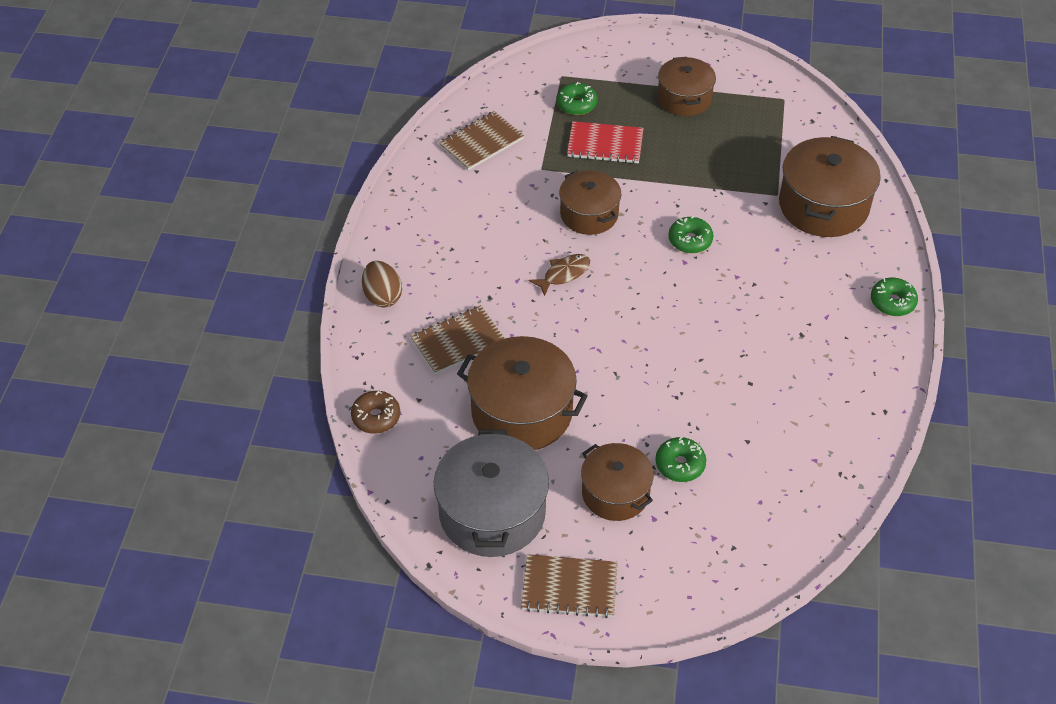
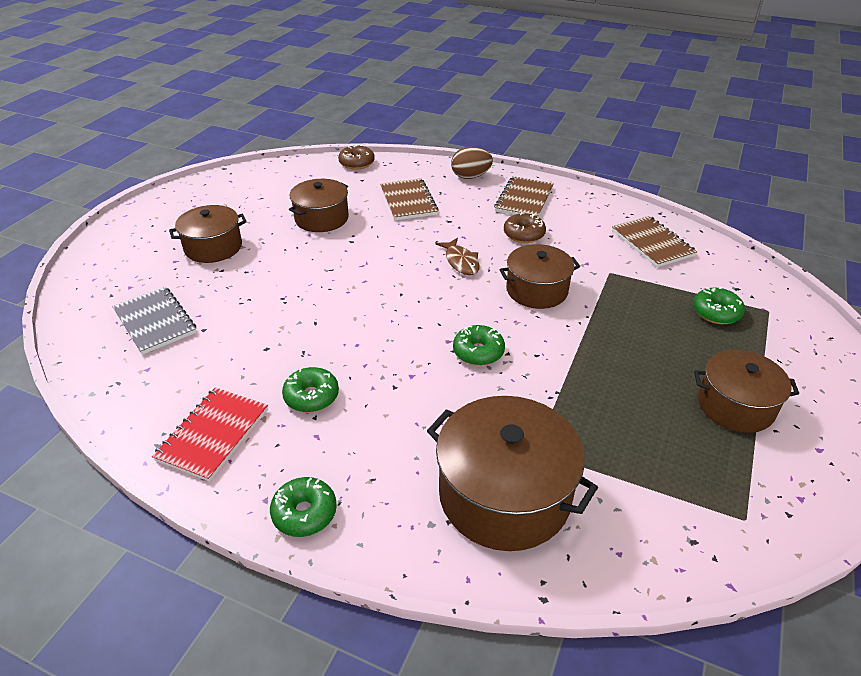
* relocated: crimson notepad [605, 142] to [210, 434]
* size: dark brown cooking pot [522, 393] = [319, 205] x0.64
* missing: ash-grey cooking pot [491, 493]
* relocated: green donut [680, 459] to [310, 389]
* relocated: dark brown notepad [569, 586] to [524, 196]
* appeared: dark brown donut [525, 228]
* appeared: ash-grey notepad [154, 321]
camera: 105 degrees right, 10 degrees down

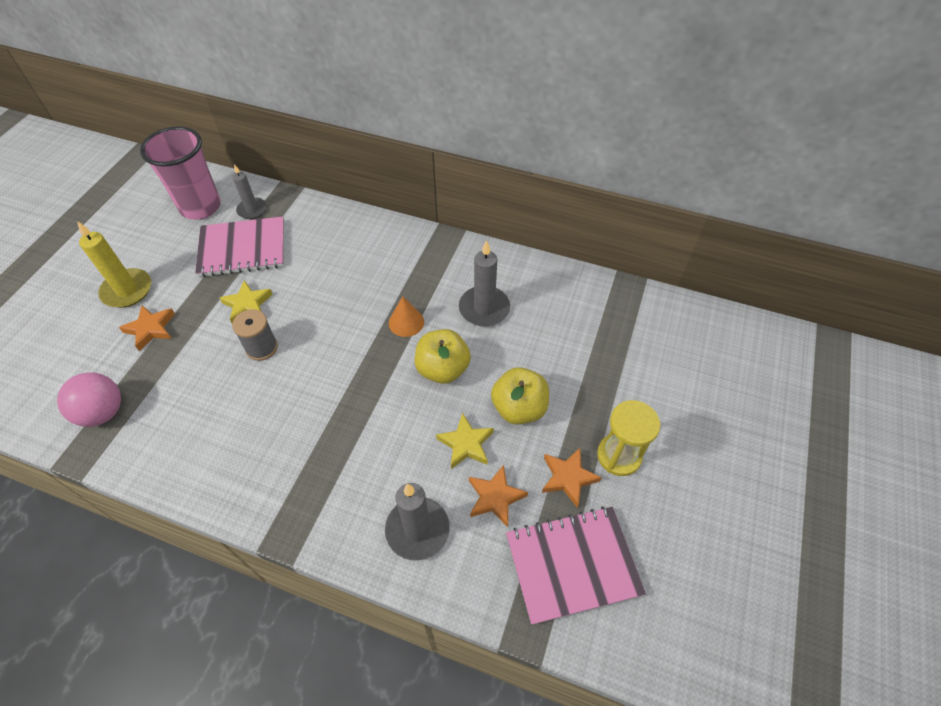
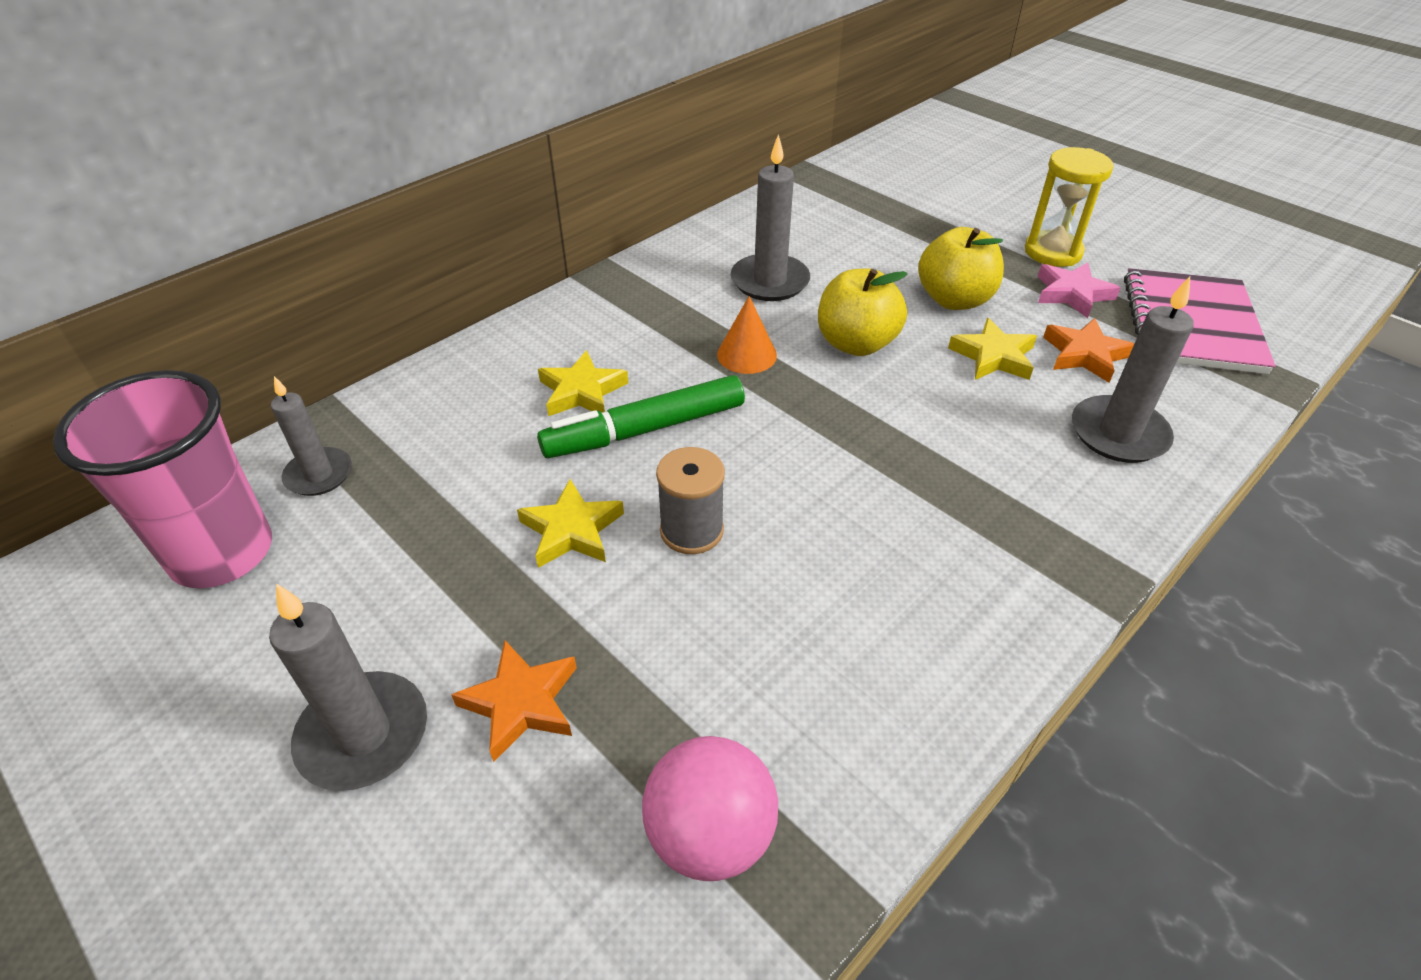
* missing: pink notepad [239, 247]
* colour: bright yellow pillar candle [114, 264] to ash-grey pillar candle [348, 687]
* colour: orange star [572, 478] to pink star [1079, 290]
* appeared: bright yellow star [583, 383]
* appeared: green marker [641, 416]
camera: 65 degrees left, 10 degrees down

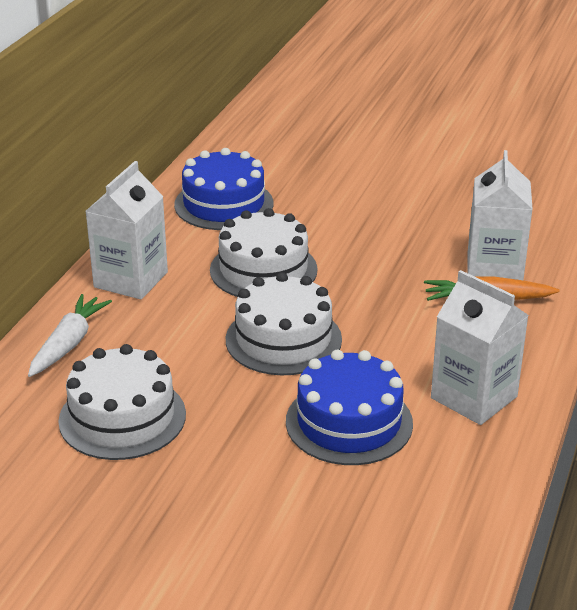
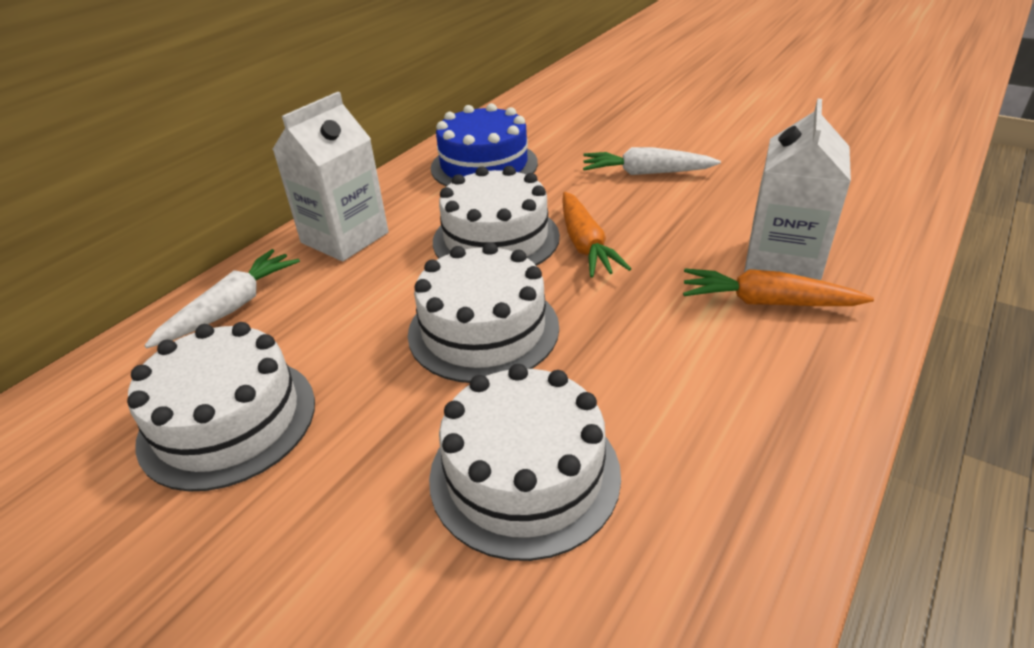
* missing: white milk carton [480, 347]
* colour: royal blue cake [349, 407] to white cake [525, 462]
* appeared: white root vegetable [652, 161]
* appeared: orange root vegetable [596, 235]
camera: 15 degrees right, 5 degrees up

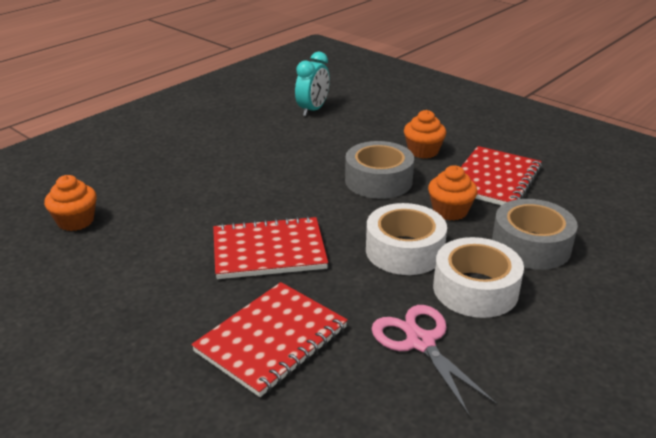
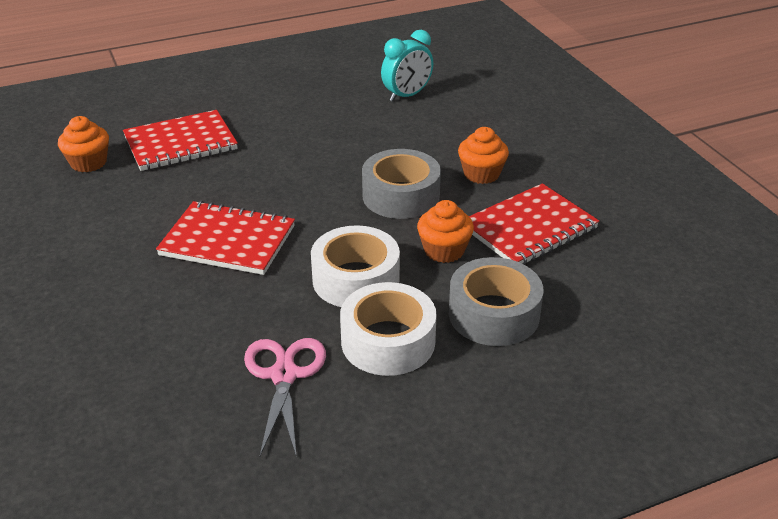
* relocated: crimson notepad [269, 339] to [180, 140]
camera: 25 degrees right, 5 degrees up

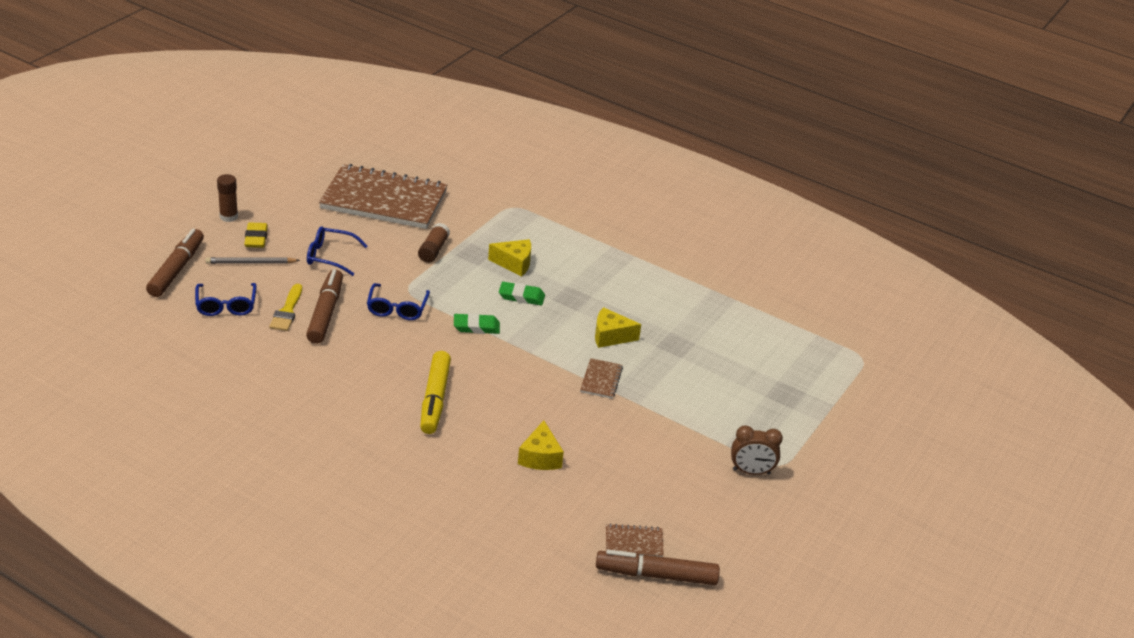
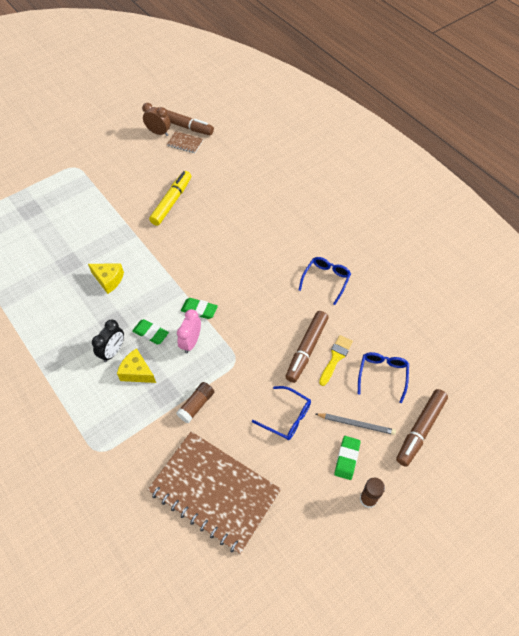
* colour: bright yellow eraser [256, 235] to green eraser [347, 458]
* relocated: royal blue eyeglasses [398, 301] to [325, 281]
* relocated: bright yellow marker [435, 392] to [170, 198]
* missing: dark brown notepad [601, 378]
* missing: bright yellow cheese wedge [541, 445]
* relocated: dark brown bedside clock [757, 450] to [156, 119]
* appeared: pink bedside clock [189, 331]
* appeared: black bedside clock [108, 341]
camera: 155 degrees left, 20 degrees up

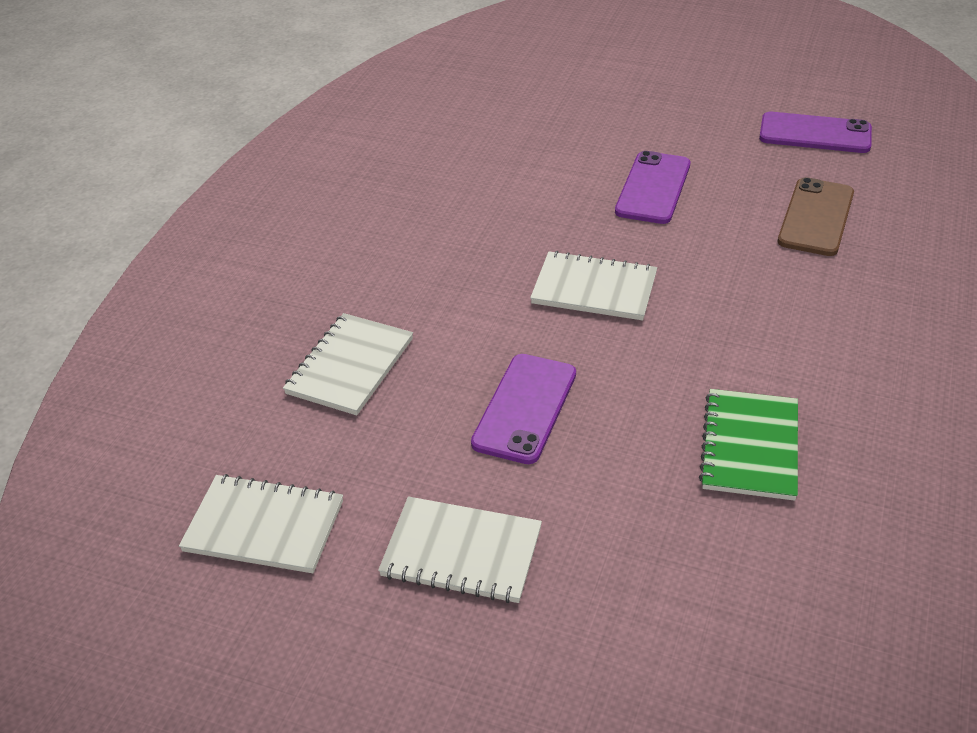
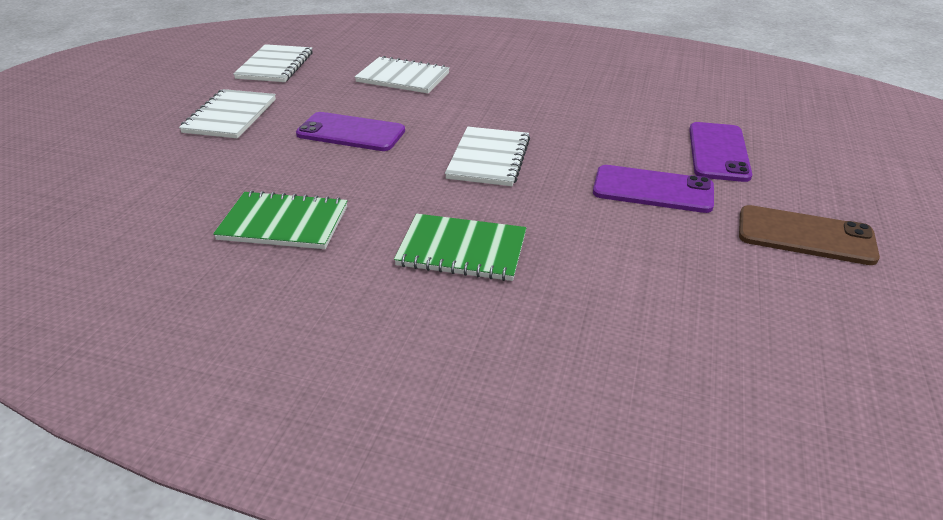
* relocated: royal purple smartphone [815, 132] to [720, 152]
* relocated: dark brown smartphone [816, 216] to [809, 235]
* appeared: green notepad [460, 247]
camera: 85 degrees right, 5 degrees down

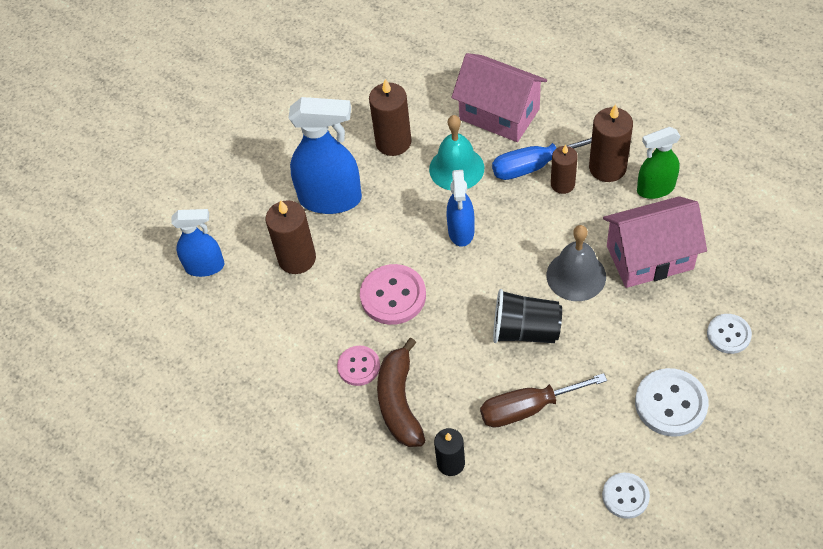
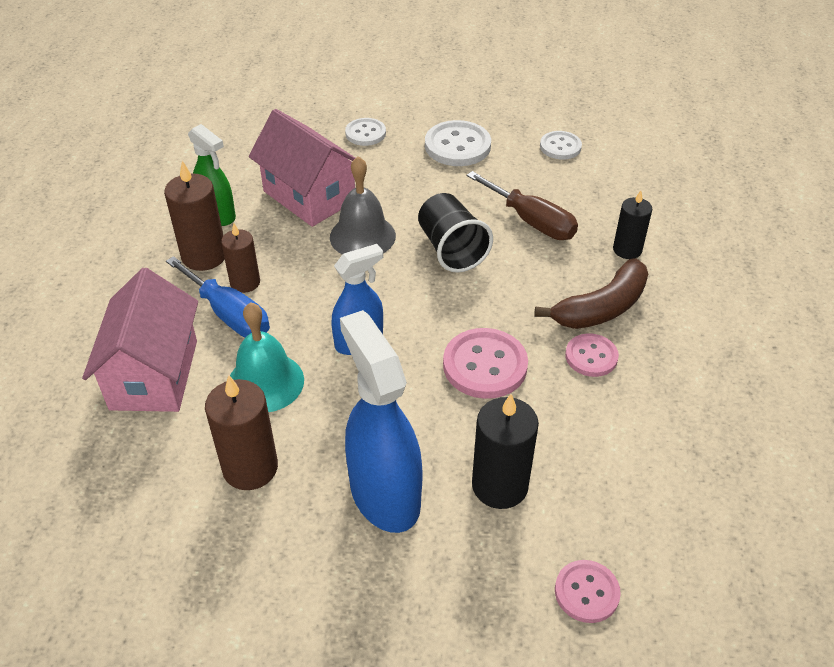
* colour: dark brown pillar candle [291, 237] to black pillar candle [505, 451]
* exchanged: royal blue sprayer [198, 243] to pink sewing button [588, 591]
camera: 125 degrees left, 10 degrees down

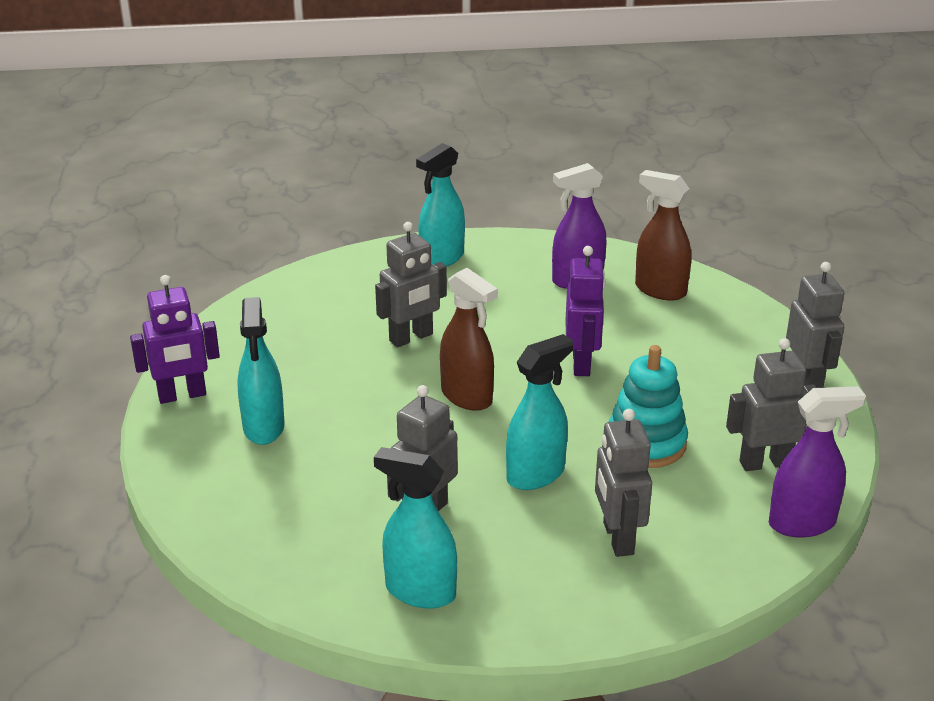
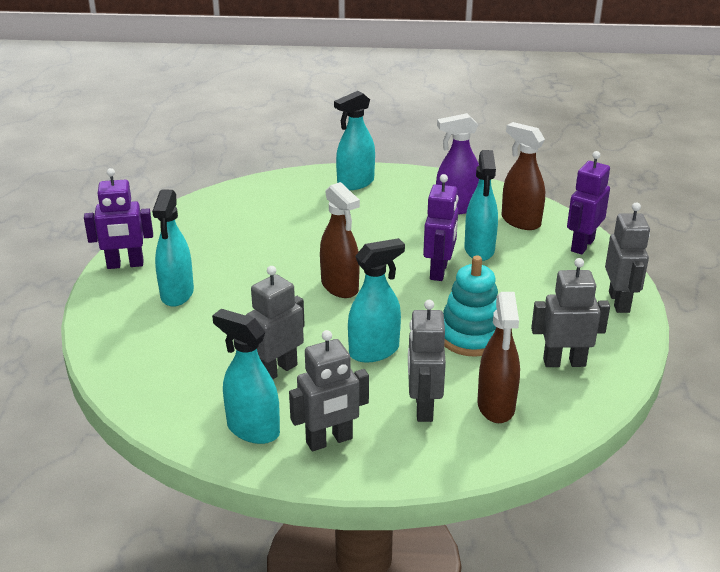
* relocated: ash-grey robot figure [411, 284] to [329, 390]
* missing: royal purple sprayer [817, 461]
* appeared: turquoise sprayer [481, 205]
* appeared: royal purple robot figure [588, 203]
* appeared: dark brown sprayer [498, 357]
camera: 10 degrees right, 0 degrees up

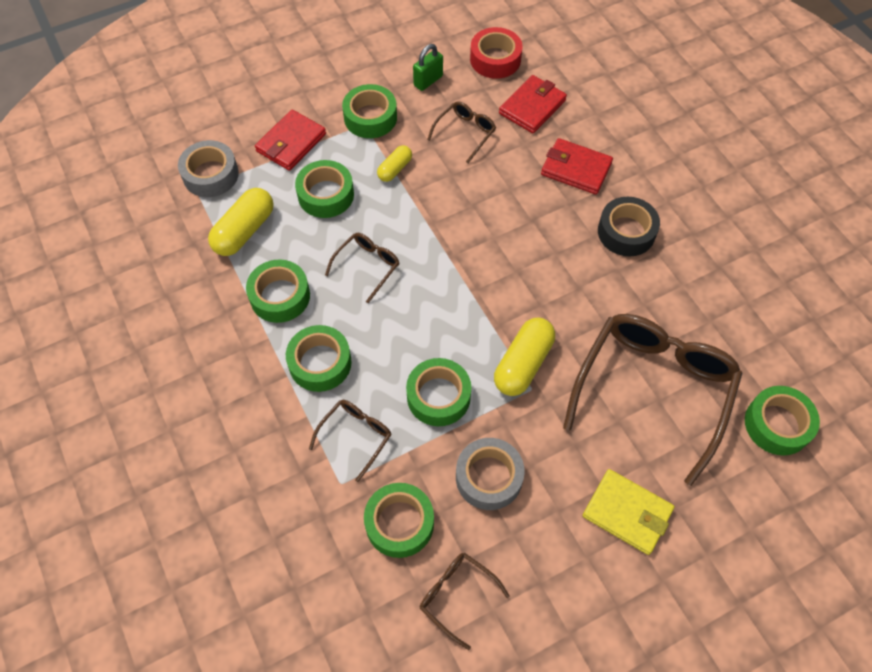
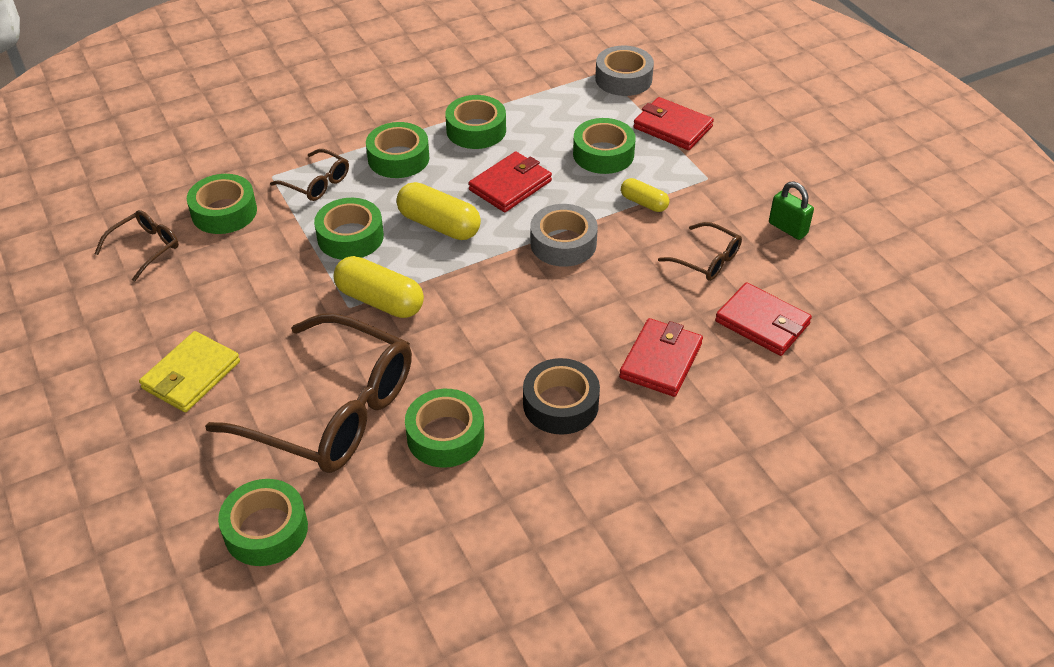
* missing: crimson tape [496, 53]
* relocated: green tape [369, 111] to [444, 428]
* relocated: bright yellow pill [241, 222] to [438, 211]
* exchanged: dark brown eyeglasses [362, 268] to crimson card wallet [510, 182]
* relocated: ash-grey tape [490, 474] to [564, 235]
camera: 90 degrees right, 15 degrees down

